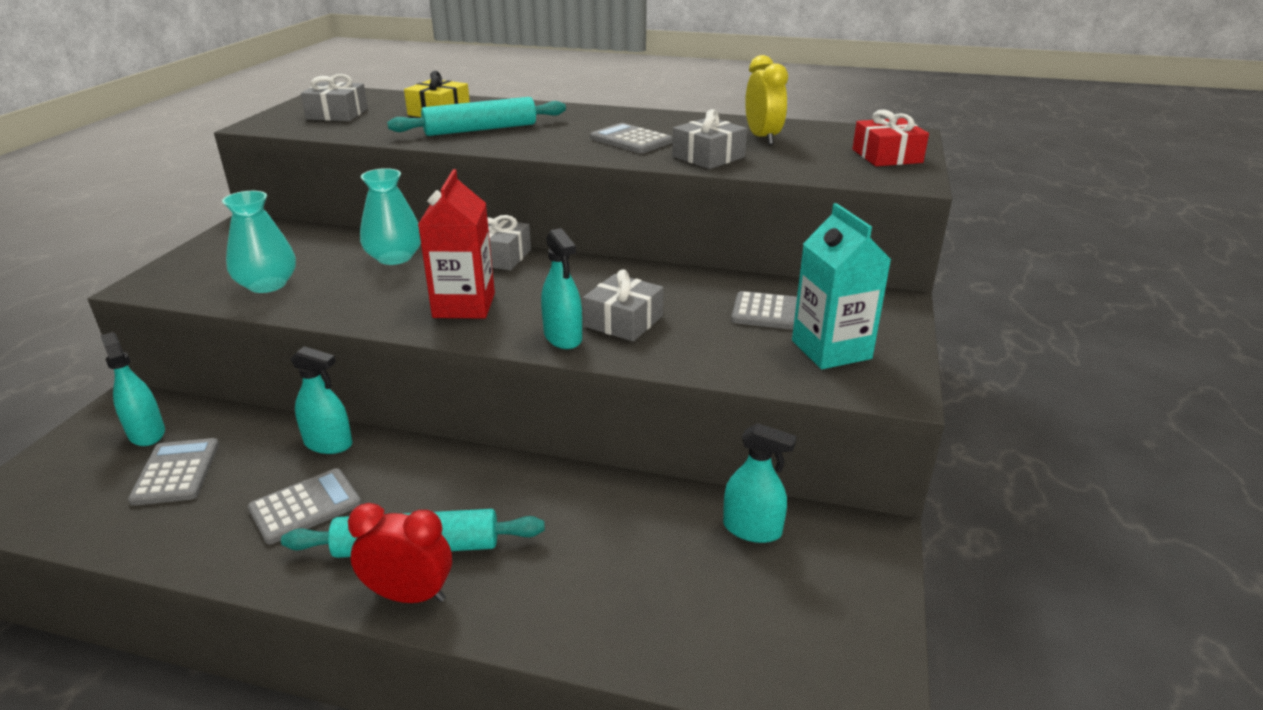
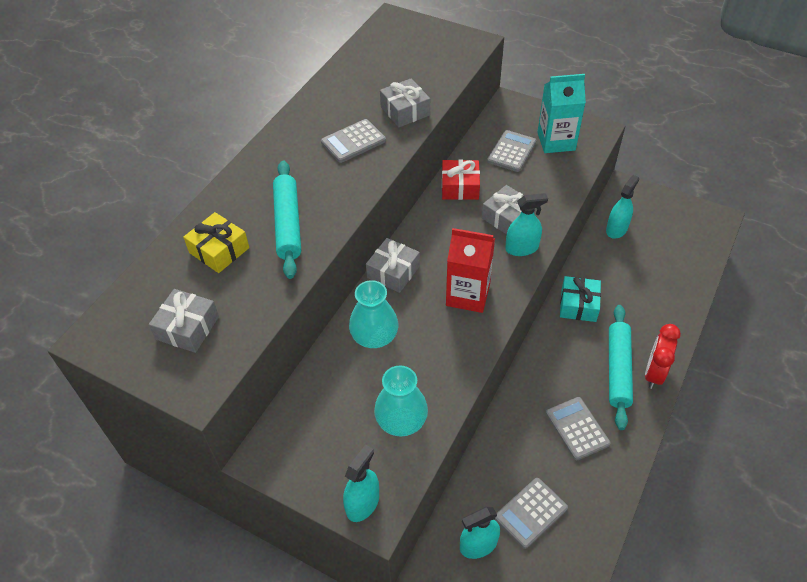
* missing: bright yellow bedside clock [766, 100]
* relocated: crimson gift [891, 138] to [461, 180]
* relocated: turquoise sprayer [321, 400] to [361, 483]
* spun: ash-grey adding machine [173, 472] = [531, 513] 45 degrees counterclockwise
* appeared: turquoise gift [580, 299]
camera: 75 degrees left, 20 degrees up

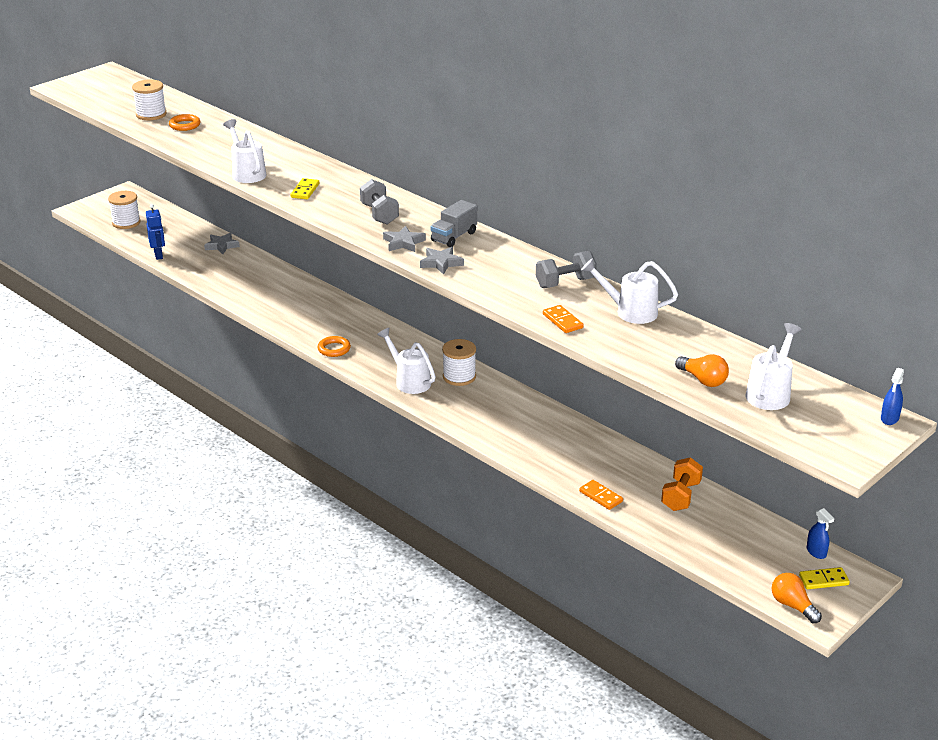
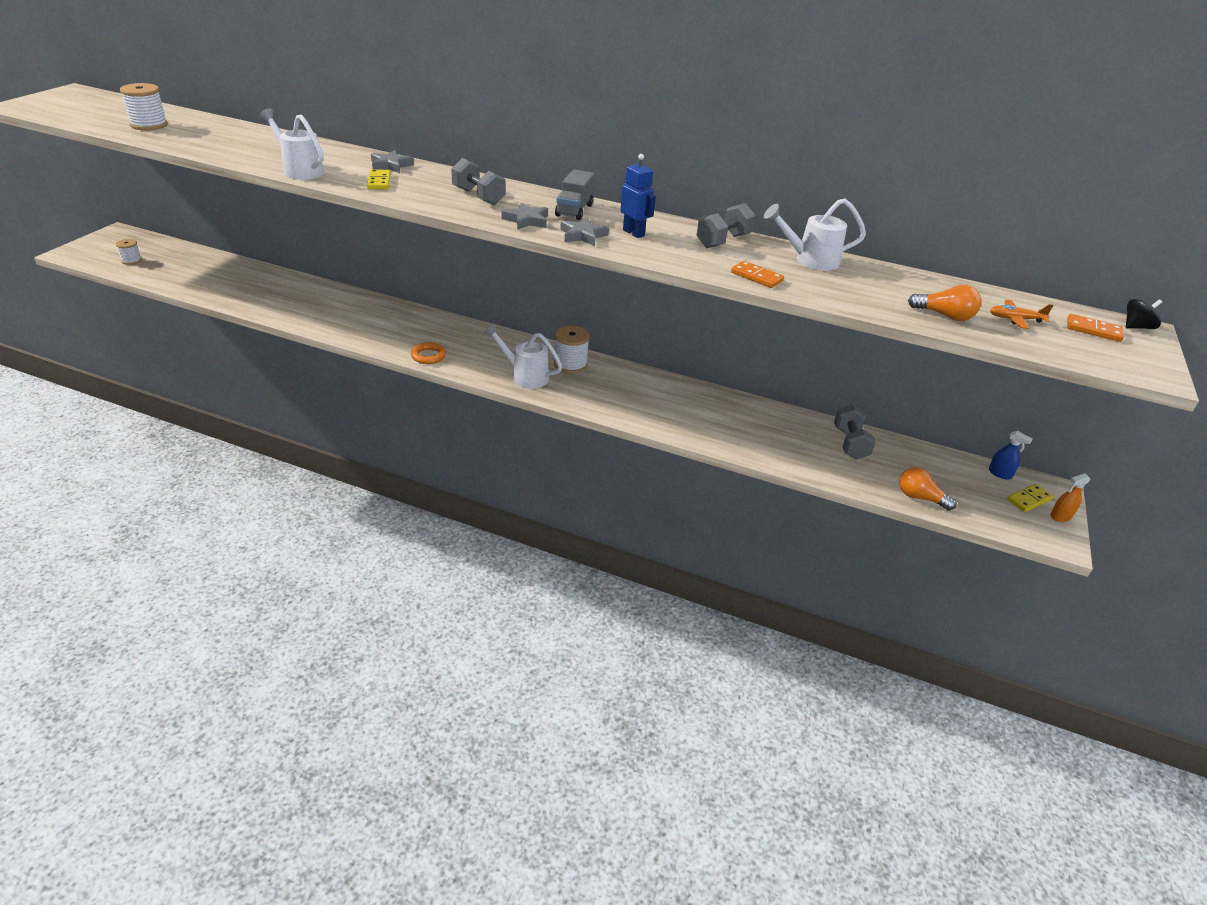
* missing: orange ring [185, 122]
* size: white bobbin [124, 210] = [129, 252] x0.62
* relocated: royal blue robot figure [155, 232] to [638, 196]
* relocated: ash-grey star [222, 243] to [392, 161]
* exchanged: white watering can [774, 366] to orange aeroplane [1022, 314]
* exchanged: royal blue sprayer [892, 396] to black whirligig [1144, 314]
* colour: orange dumbbell [682, 484] to ash-grey dumbbell [855, 432]
* relocated: orange domino tile [601, 495] to [1095, 328]
* relocated: orange bulb [797, 598] to [928, 489]
* appeared: orange sprayer [1070, 497]
camera: 25 degrees left, 5 degrees up

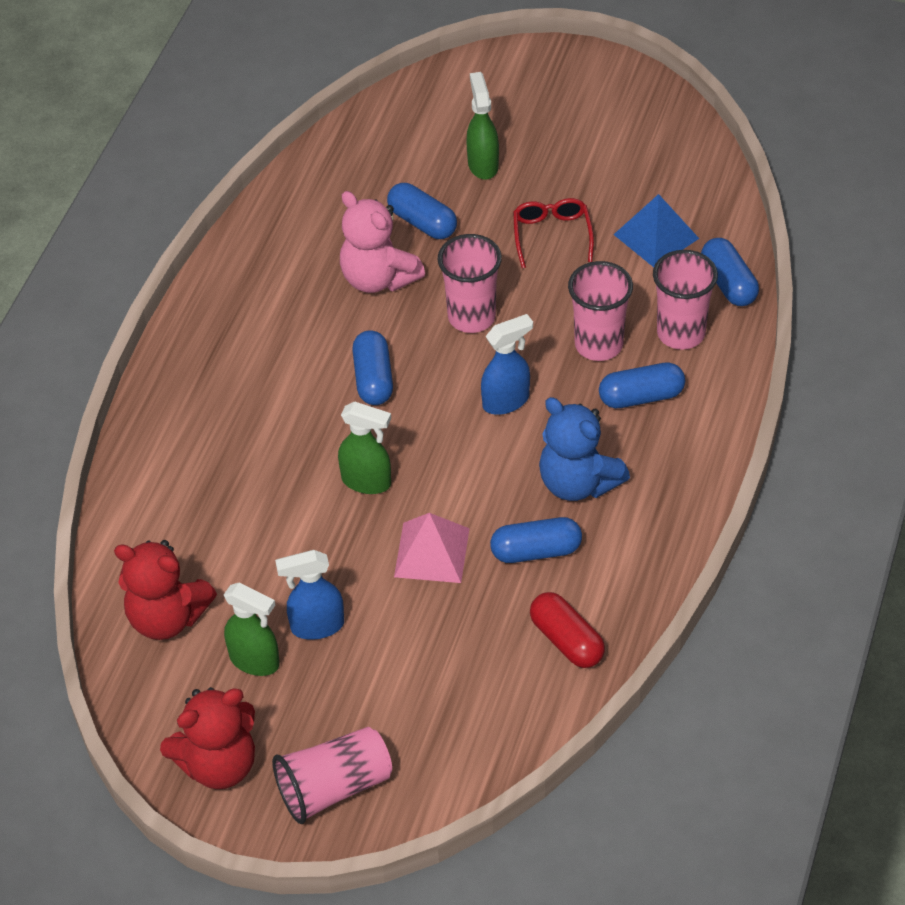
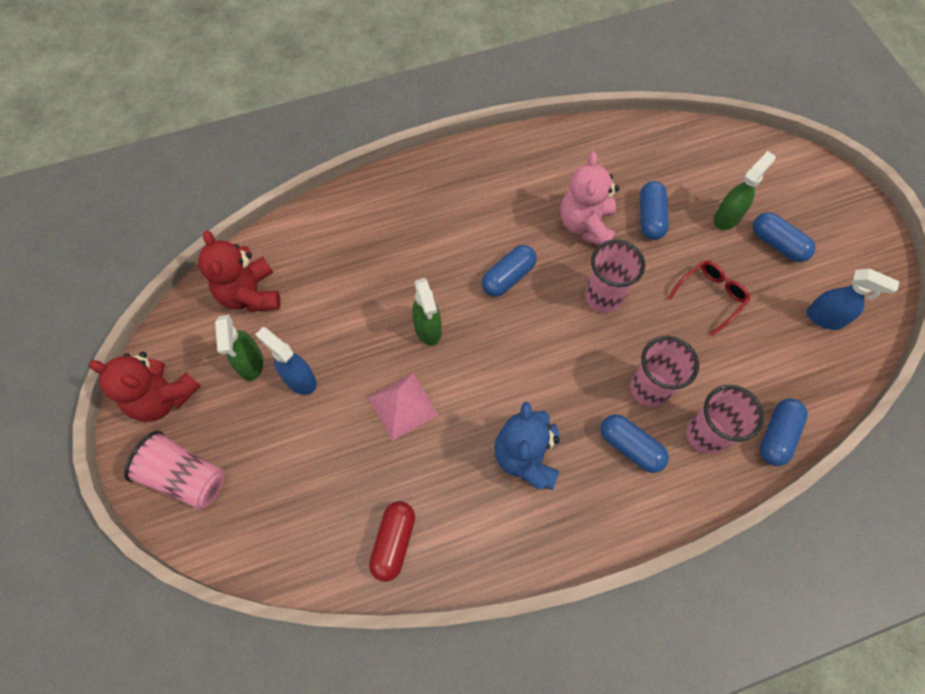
* missing: royal blue solid pyramid [656, 230]
* relocated: royal blue sprayer [507, 364] to [852, 299]
* relocated: royal blue pill [536, 540] to [784, 237]
camera: 50 degrees right, 15 degrees up

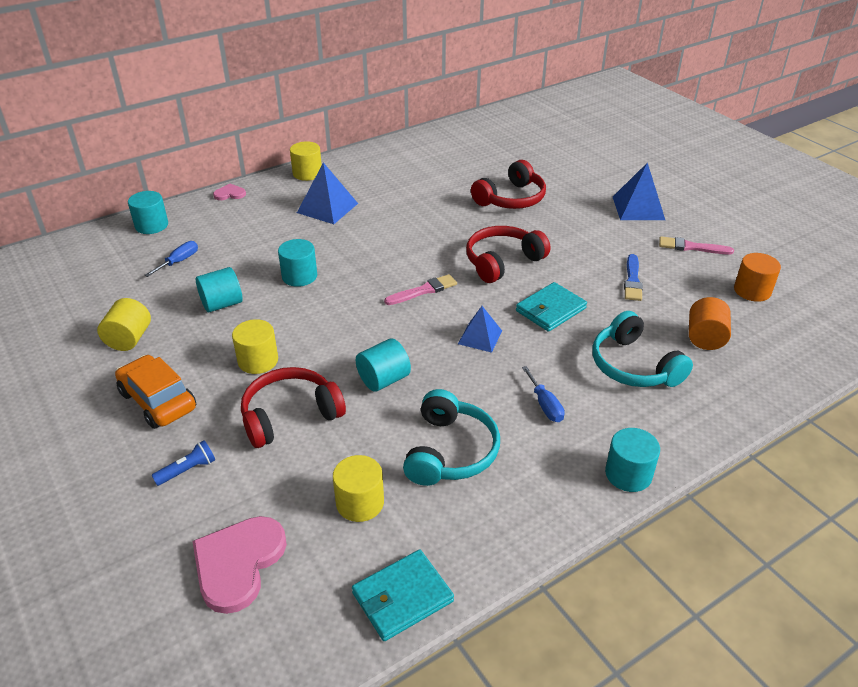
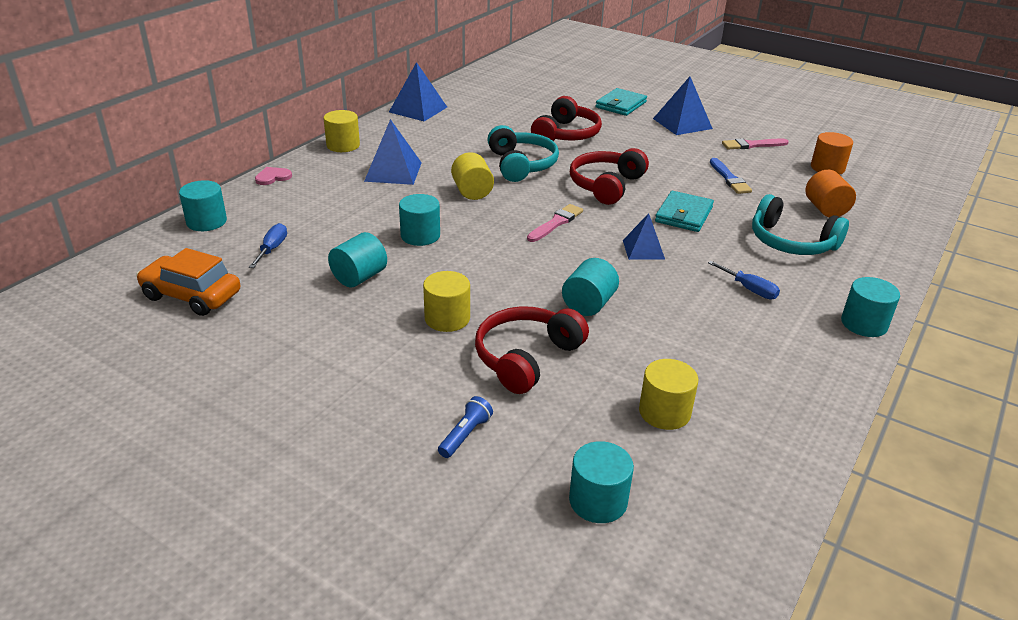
* relocated: bright yellow solid cylinder [124, 324] to [472, 176]
* relocated: orange car [155, 392] to [188, 282]
* relocated: turquoise over-ear headphones [451, 437] to [523, 153]
* exchanged: pink heart [240, 565] to turquoise solid cylinder [601, 482]
* relocated: turquoise card wallet [403, 595] to [621, 102]
* appeared: royal blue solid pyramid [418, 91]
camera: 25 degrees left, 5 degrees down

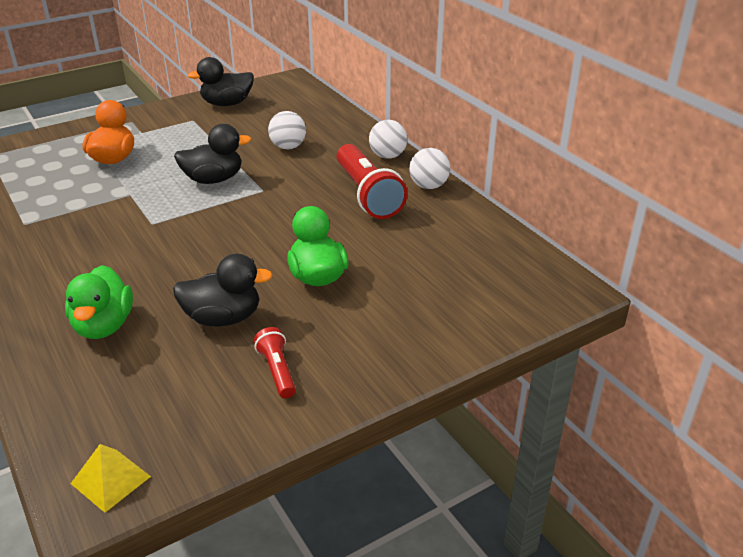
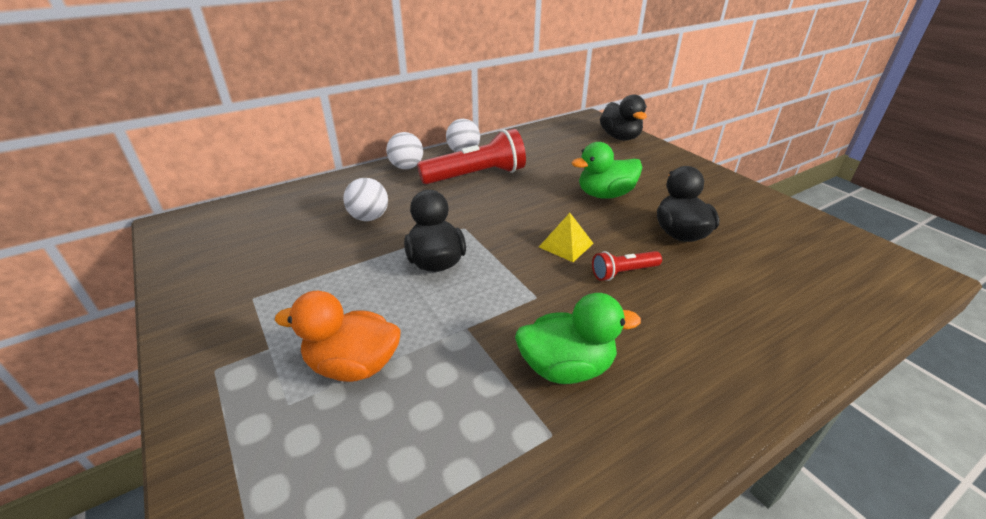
* relocated: black toy duck [220, 81] to [623, 117]
* relocated: green toy duck [99, 302] to [578, 338]
* relocated: crimson torch [275, 363] to [627, 266]
* relocated: bright yellow solid pyramid [111, 478] to [566, 237]
camera: 90 degrees left, 0 degrees up

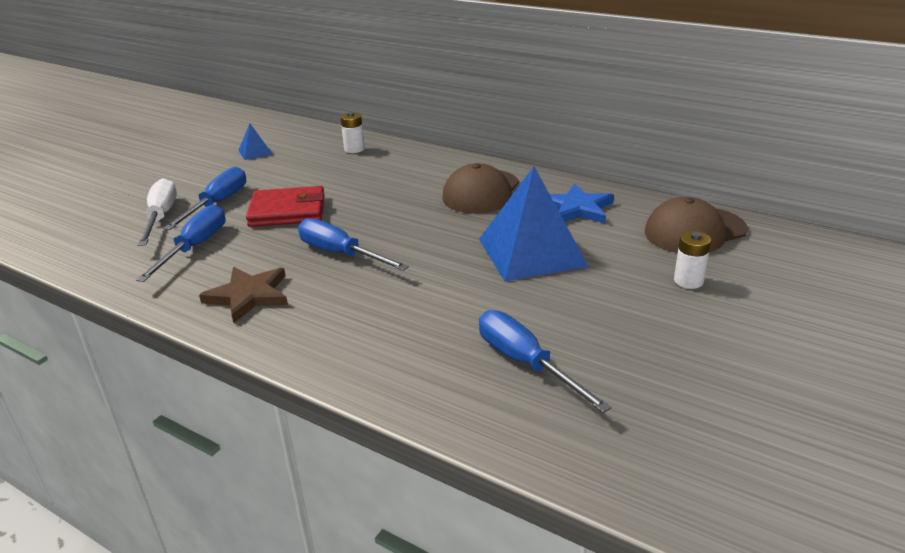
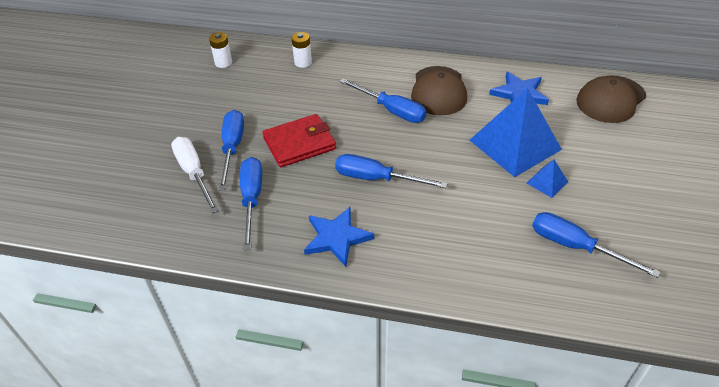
* relocated: royal blue solid pyramid [255, 142] to [547, 178]
* relocated: white battery [692, 260] to [220, 50]
* colour: dark brown star [243, 295] to royal blue star [339, 237]
* appeared: royal blue hand screwdriver [383, 100]
camera: 20 degrees left, 15 degrees up

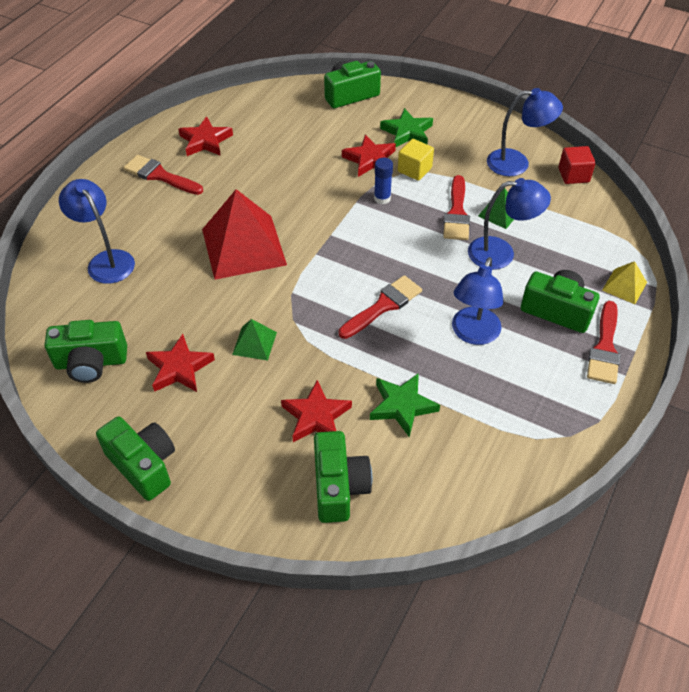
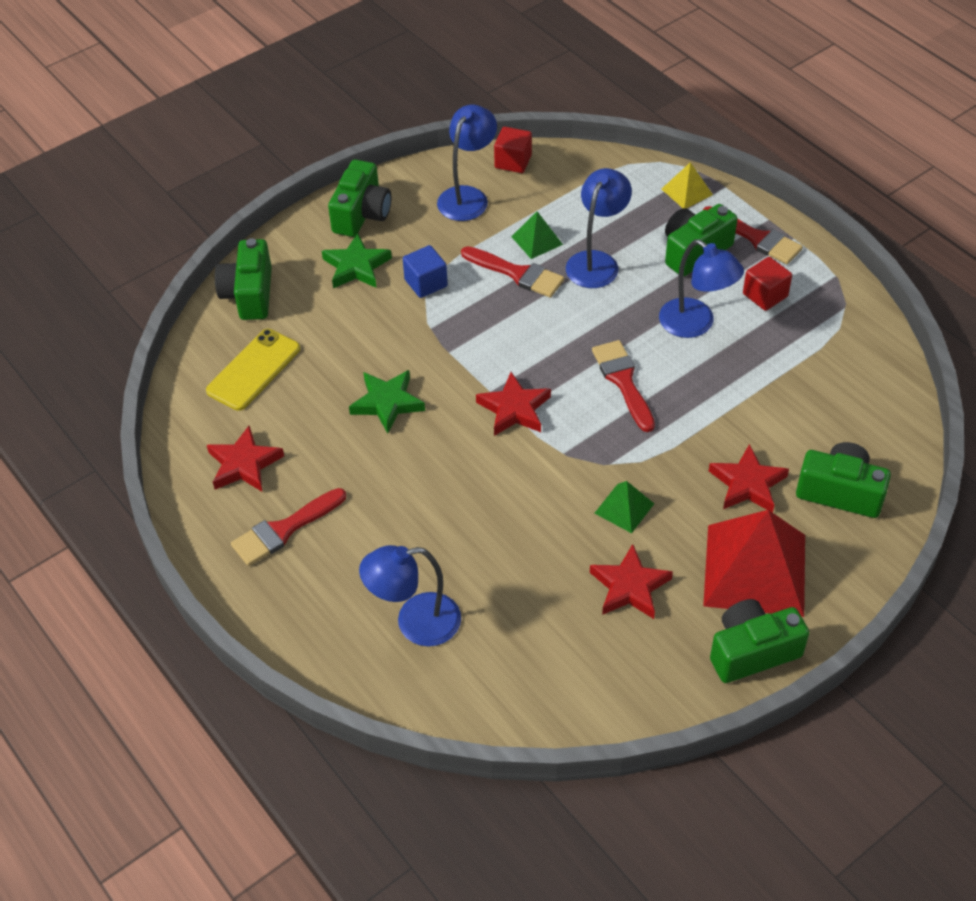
* relocated: crimson star [369, 156] to [513, 404]
* colour: bright yellow solid cube [416, 160] to royal blue solid cube [425, 271]
* missing: royal blue glue stick [383, 181]
* relocated: crimson solid pyramid [244, 234] to [754, 563]
* relocated: green compact camera [86, 351] to [359, 198]
* relocated: green star [405, 405] to [387, 401]
* appeared: crimson solid cube [767, 284]
* appeared: bright yellow smartphone [253, 370]
camera: 65 degrees left, 0 degrees up

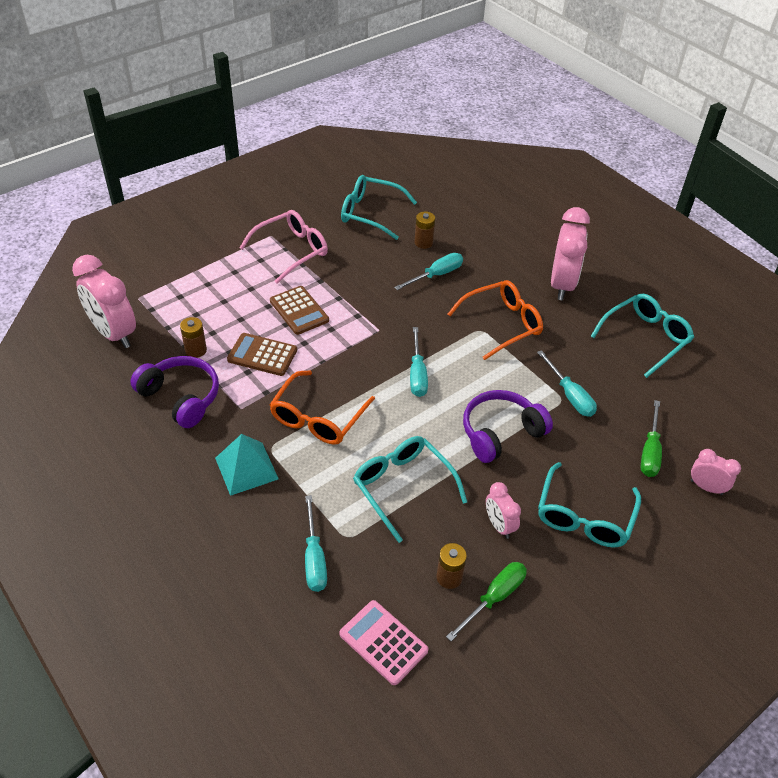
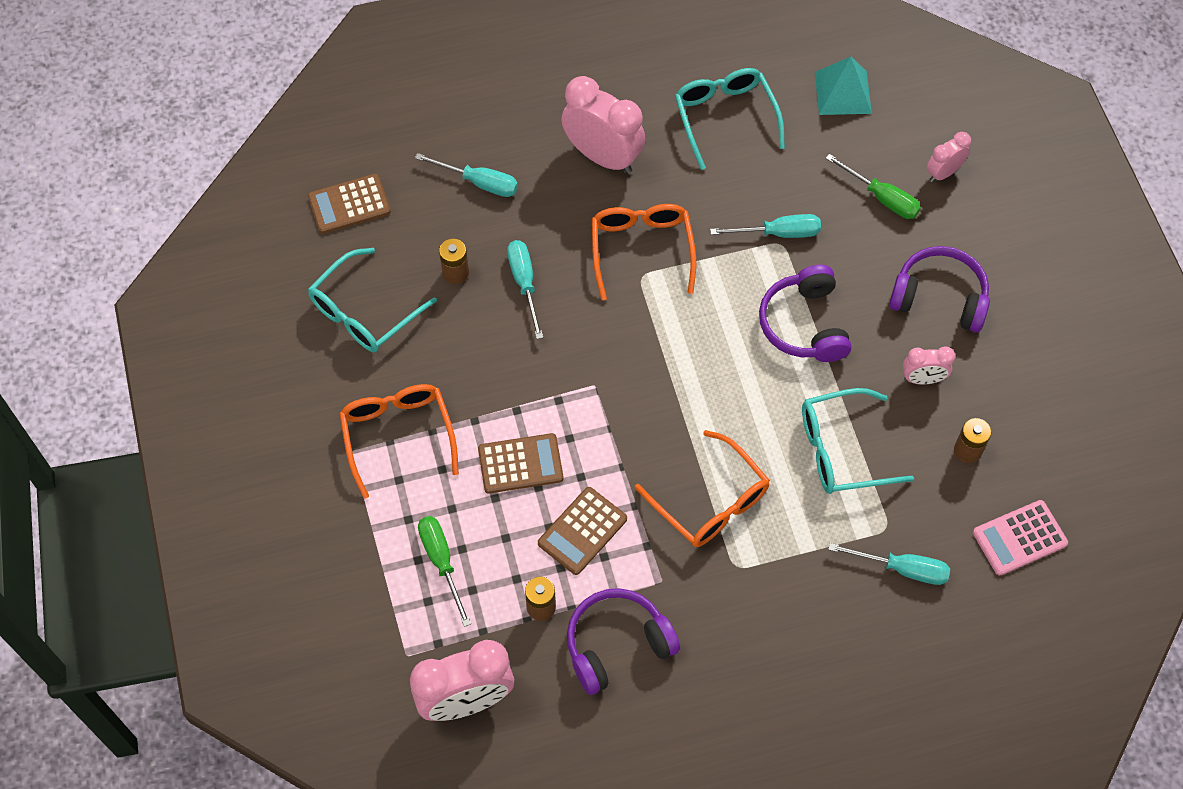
* colour: pink eyeglasses [284, 247] to orange eyeglasses [399, 441]
* relocated: turquoise hand screwdriver [419, 362] to [466, 175]
* relocated: turquoise solid pyramid [247, 465] to [843, 86]
* exchanged: turquoise eyeglasses [589, 505] to royal purple over-ear headphones [939, 289]
* relocated: green hand screwdriver [486, 601] to [444, 571]
* appeared: dark brown adding machine [349, 204]
camera: 65 degrees left, 15 degrees up

